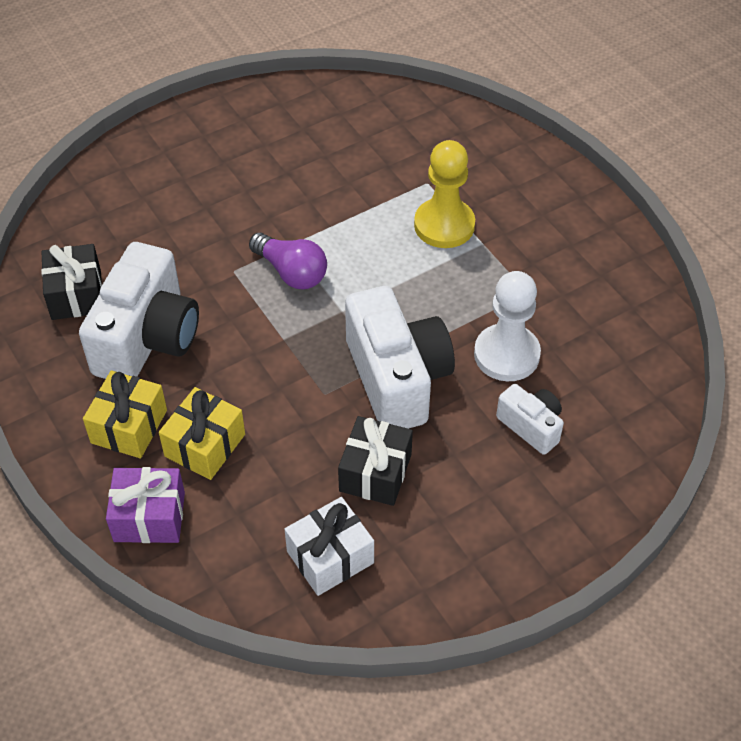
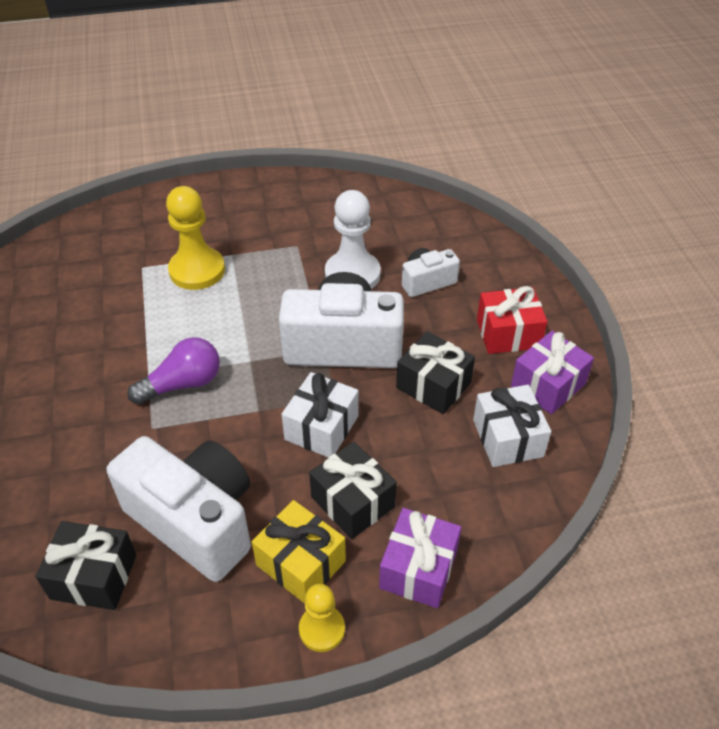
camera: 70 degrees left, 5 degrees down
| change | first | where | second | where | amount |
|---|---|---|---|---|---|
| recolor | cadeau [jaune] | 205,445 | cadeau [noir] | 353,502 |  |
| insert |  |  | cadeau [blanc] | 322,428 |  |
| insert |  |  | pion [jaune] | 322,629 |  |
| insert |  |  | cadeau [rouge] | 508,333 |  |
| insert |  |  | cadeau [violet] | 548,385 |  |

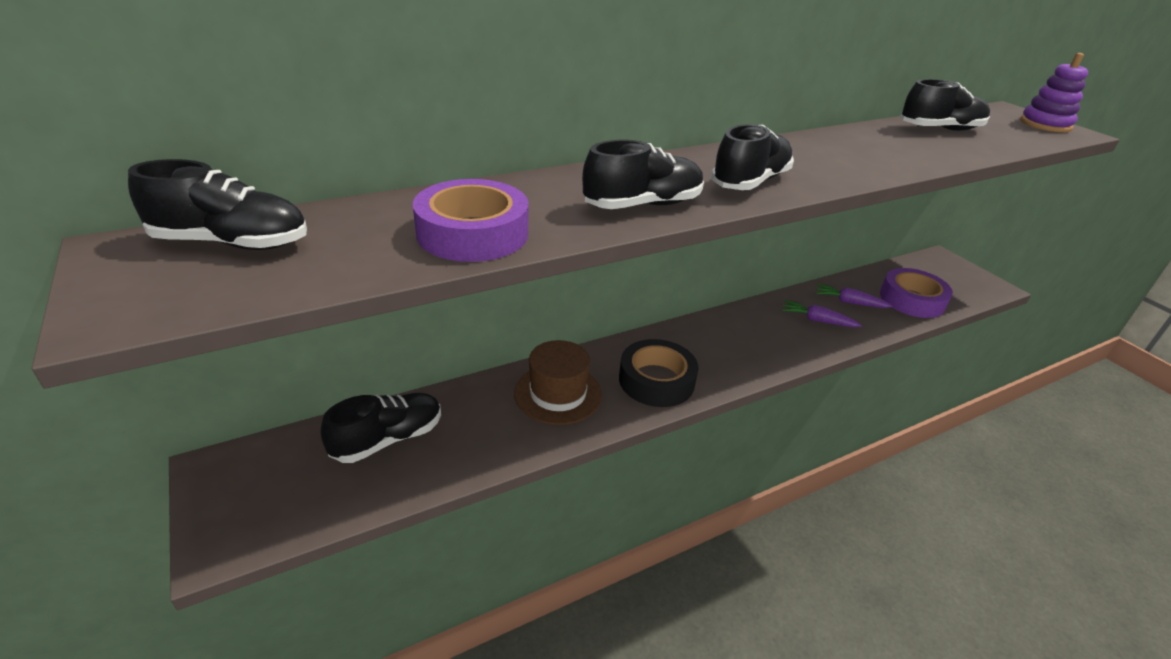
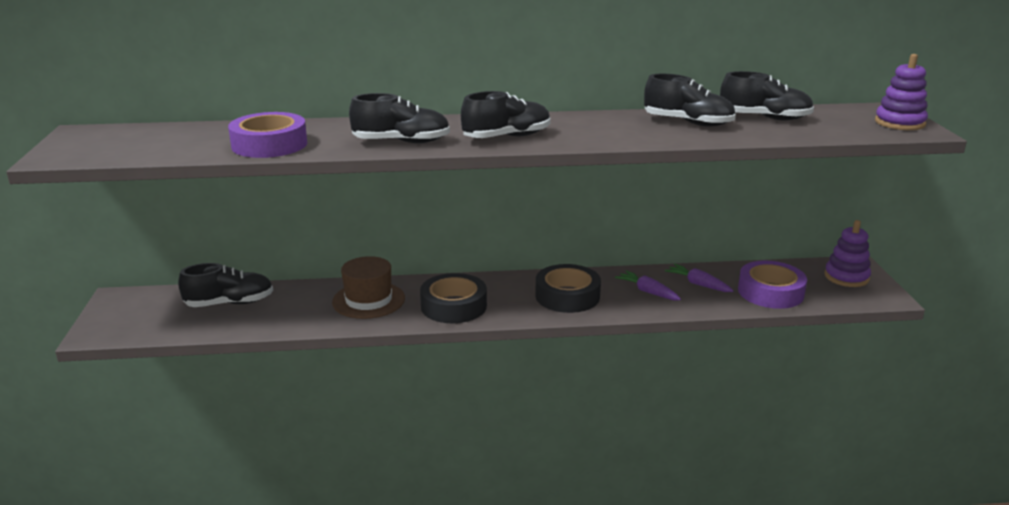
camera: 25 degrees right, 10 degrees down
| change | first | where | second | where | amount |
|---|---|---|---|---|---|
| move | chaussure [noir] | 232,243 |  | 688,123 |  |
| insert |  |  | ruban adhésif [noir] | 567,296 |  |
| insert |  |  | jouet à empiler [violet] | 846,277 |  |

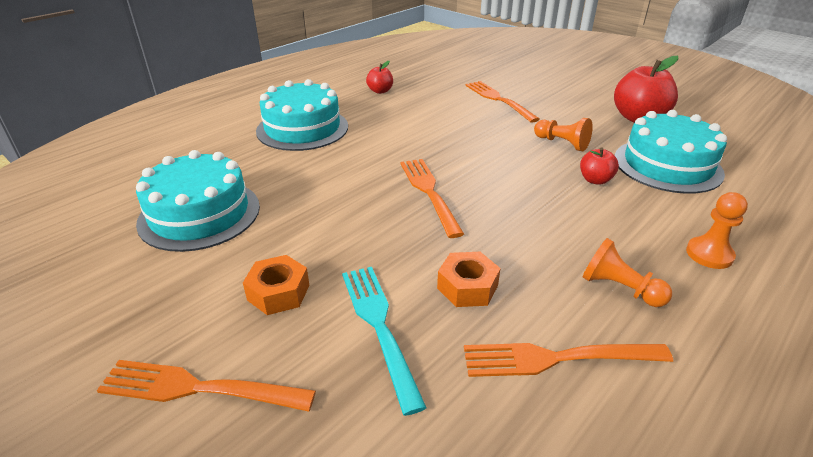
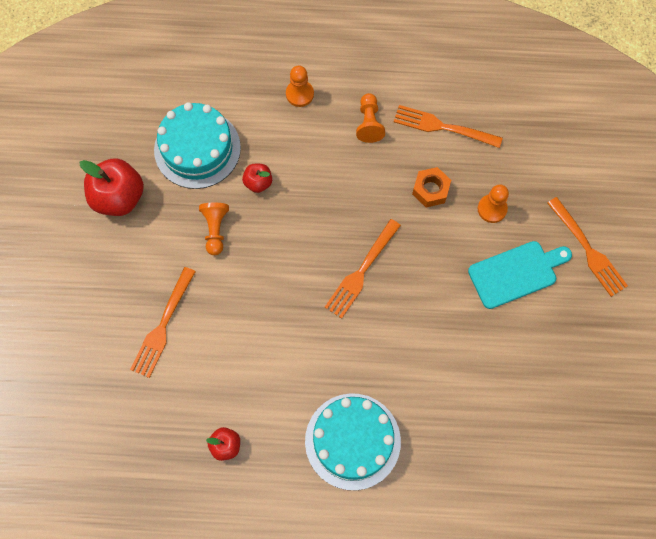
camera: 130 degrees left, 35 degrees up
| change | first | where | second | where | amount |
|---|---|---|---|---|---|
| delete | gâteau [turquoise] | 199,214 |  |  |  |
| replace | écrou [orange] | 278,292 | planche à découper [turquoise] | 516,273 |  |
| replace | fourchette [turquoise] | 379,326 | pion [orange] | 492,209 |  |
| rotate | fourchette [orange] | 557,358 |  | 443,127 | 150 degrees clockwise |

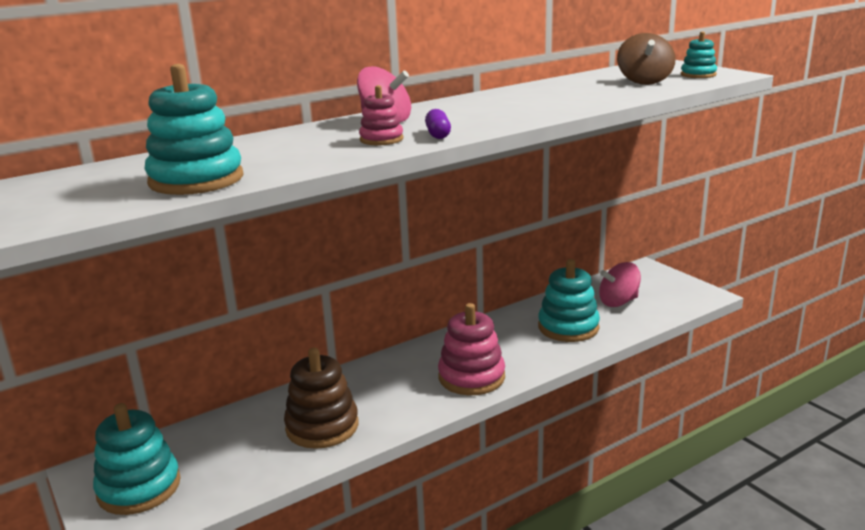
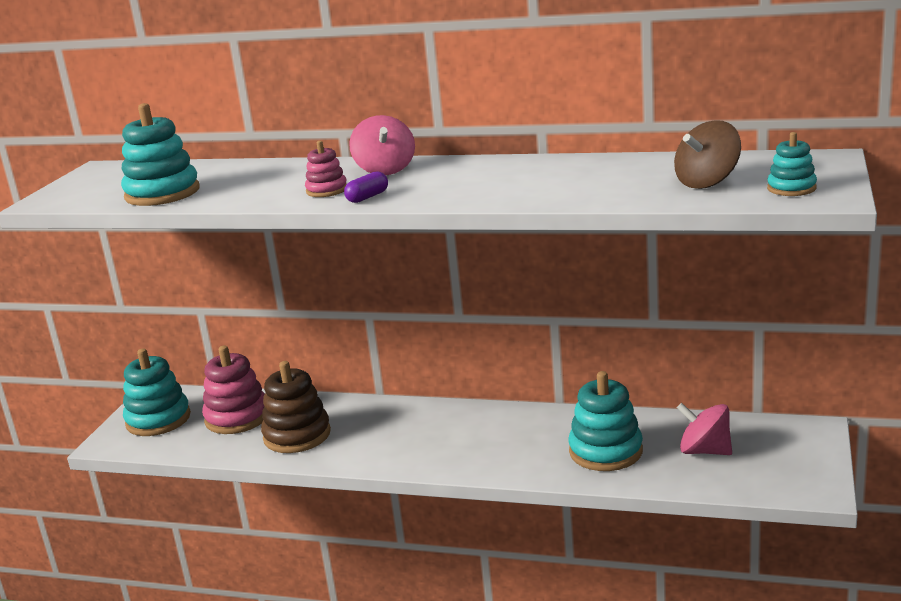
camera: 50 degrees right, 0 degrees up
| change | first | where | second | where | amount |
|---|---|---|---|---|---|
| move | jouet à empiler [rose] | 471,377 |  | 237,417 |  |

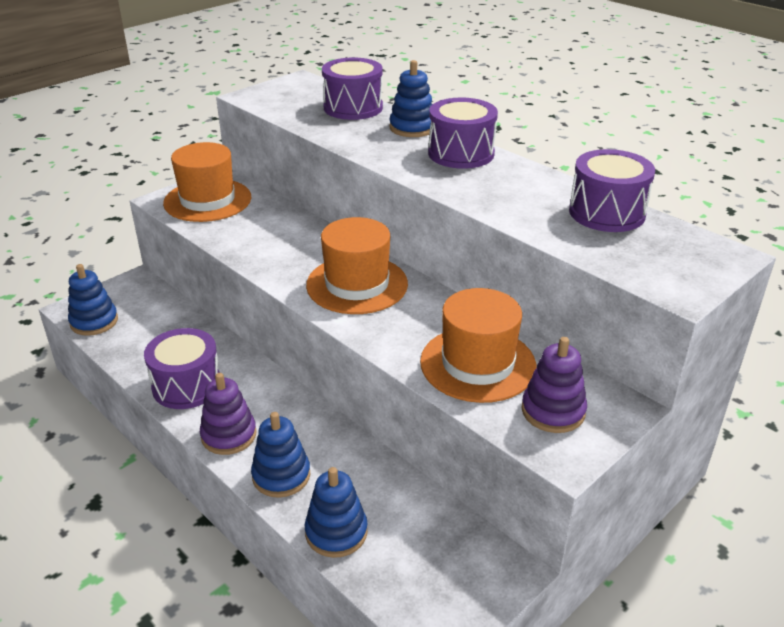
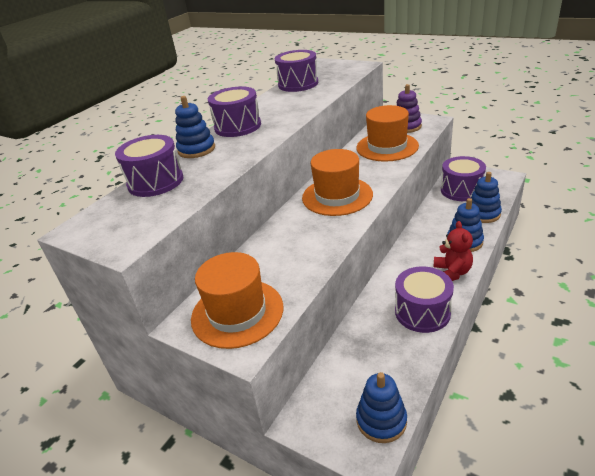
camera: 100 degrees left, 0 degrees up
| change | first | where | second | where | amount |
|---|---|---|---|---|---|
| replace | jouet à empiler [violet] | 229,435 | ours en peluche [rouge] | 452,272 |  |
| insert |  |  | tambour [violet] | 461,190 |  |

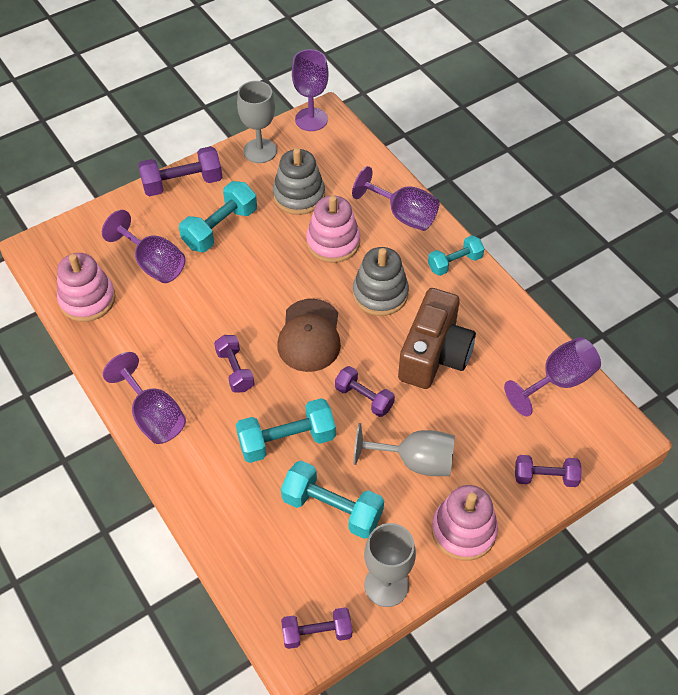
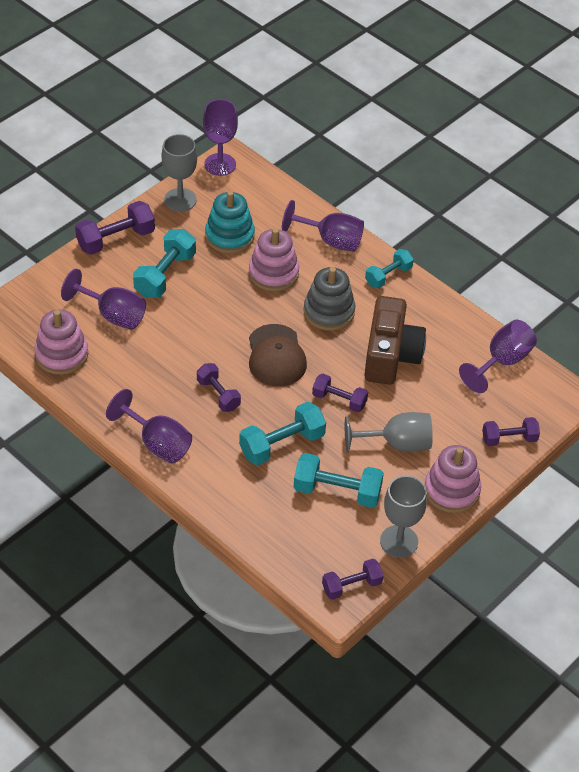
camera: 15 degrees left, 5 degrees down
| change | first | where | second | where | amount |
|---|---|---|---|---|---|
| recolor | jouet à empiler [gris] | 299,195 | jouet à empiler [turquoise] | 229,236 |  |

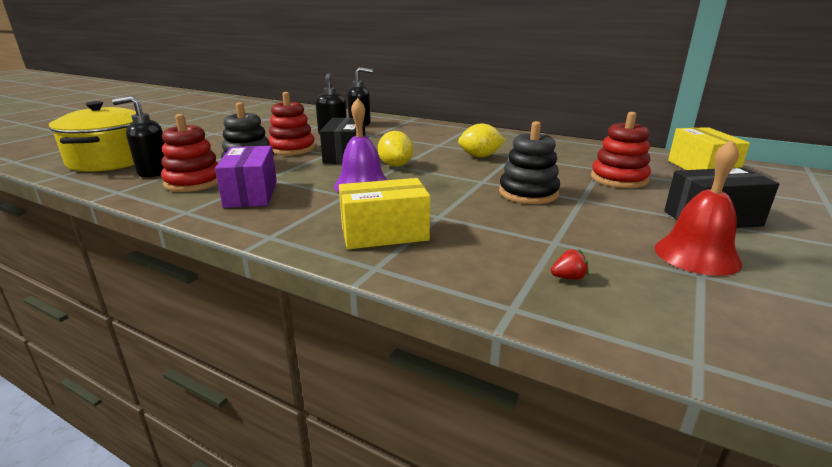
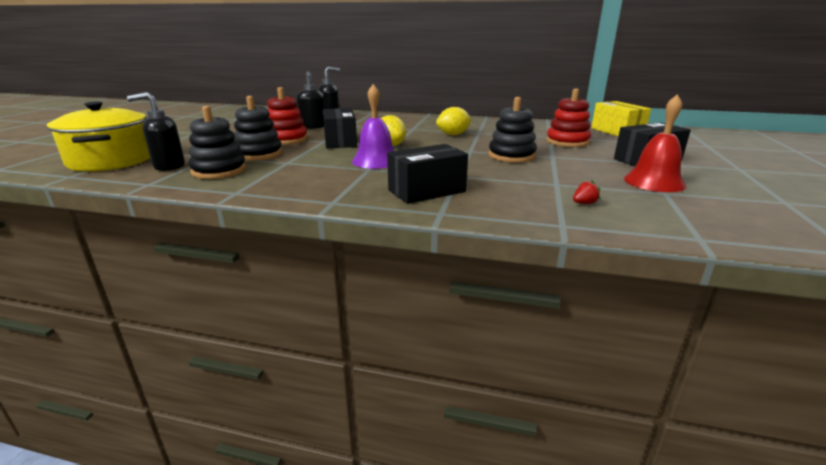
camera: 15 degrees left, 0 degrees up
| change | first | where | second | where | amount |
|---|---|---|---|---|---|
| recolor | jouet à empiler [rouge] | 194,182 | jouet à empiler [noir] | 219,171 |  |
| delete | boîte [violet] | 251,194 |  |  |  |
| recolor | boîte [jaune] | 384,234 | boîte [noir] | 427,191 |  |

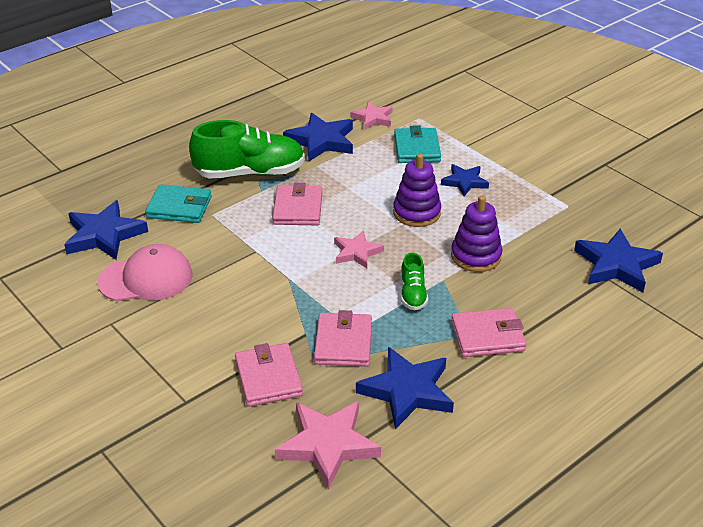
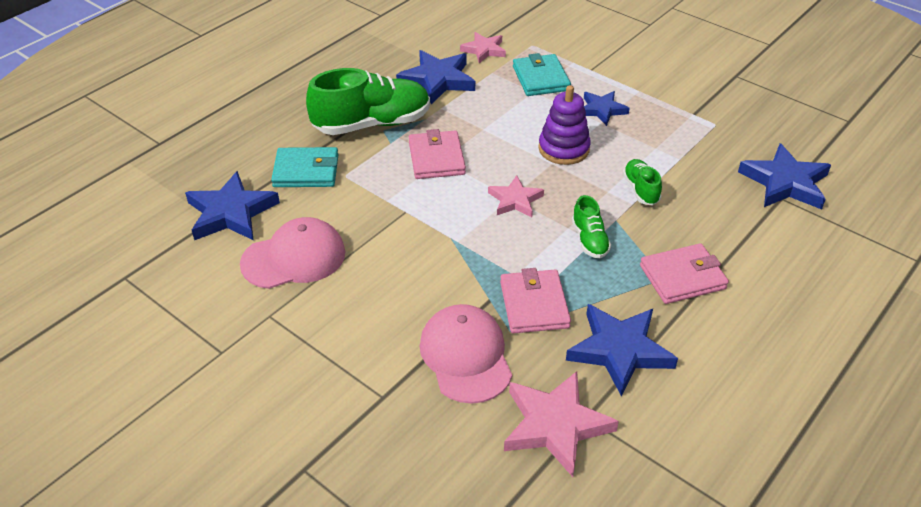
camera: 10 degrees left, 5 degrees up
| change | first | where | second | where | amount |
|---|---|---|---|---|---|
| replace | portefeuille [rose] | 268,378 | casquette [rose] | 466,356 |  |
| replace | jouet à empiler [violet] | 476,256 | chaussure [vert] | 640,190 |  |

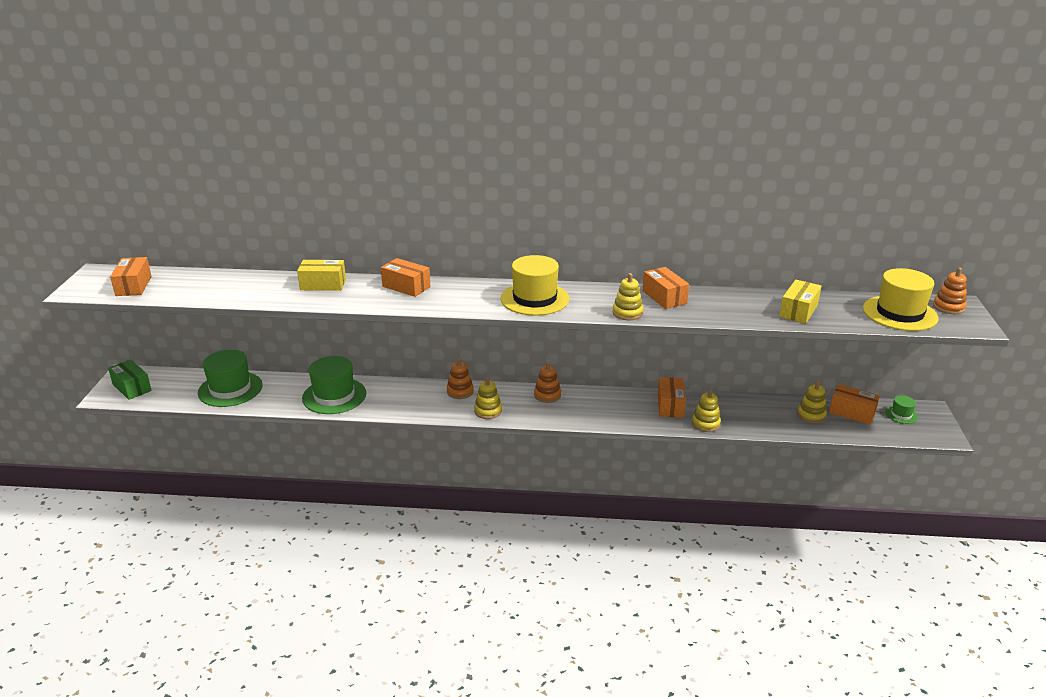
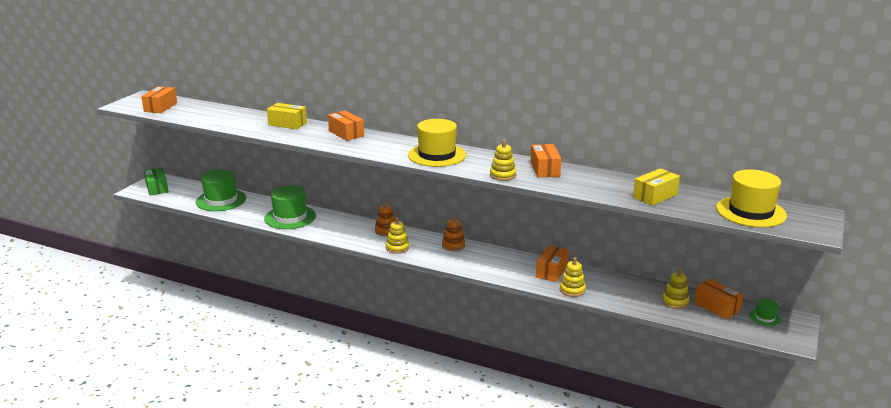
camera: 20 degrees right, 5 degrees down
| change | first | where | second | where | amount |
|---|---|---|---|---|---|
| delete | jouet à empiler [orange] | 948,307 |  |  |  |

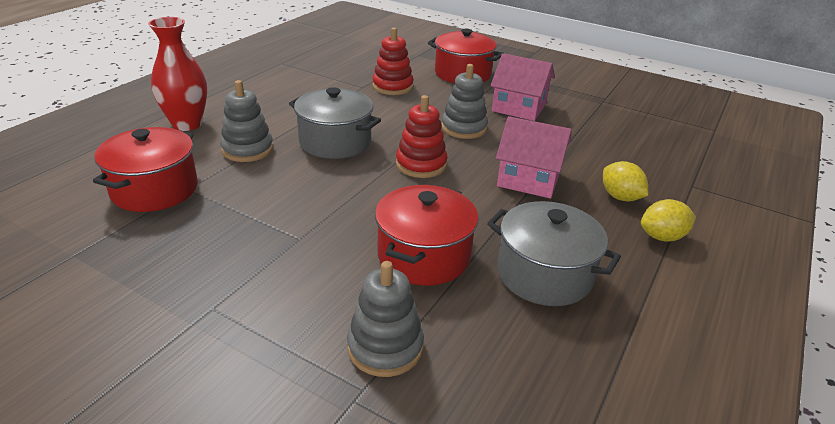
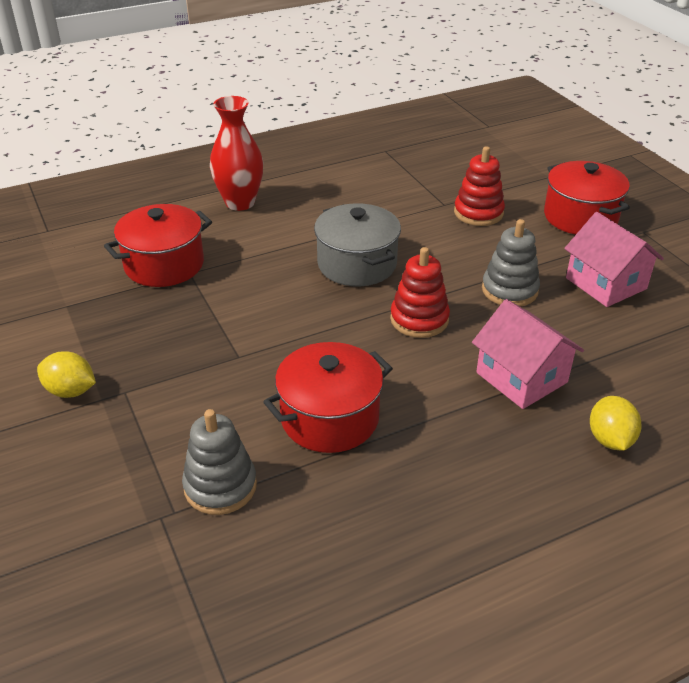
camera: 35 degrees right, 5 degrees up
| change | first | where | second | where | amount |
|---|---|---|---|---|---|
| delete | jouet à empiler [gris] | 247,149 |  |  |  |
| delete | marmite [gris] | 544,274 |  |  |  |
| move | citron [jaune] | 662,237 |  | 70,391 |  |

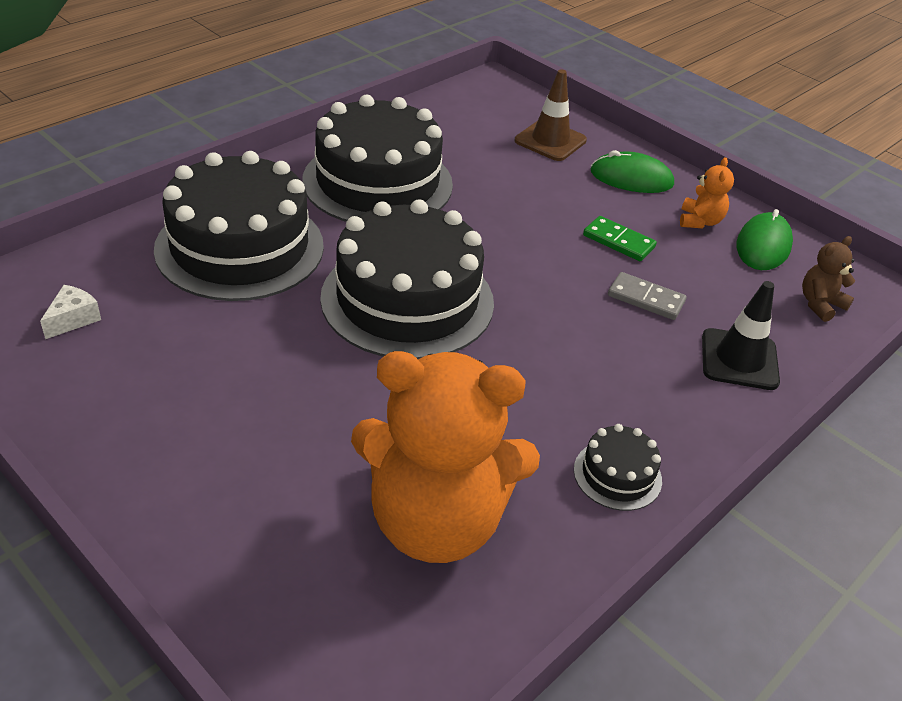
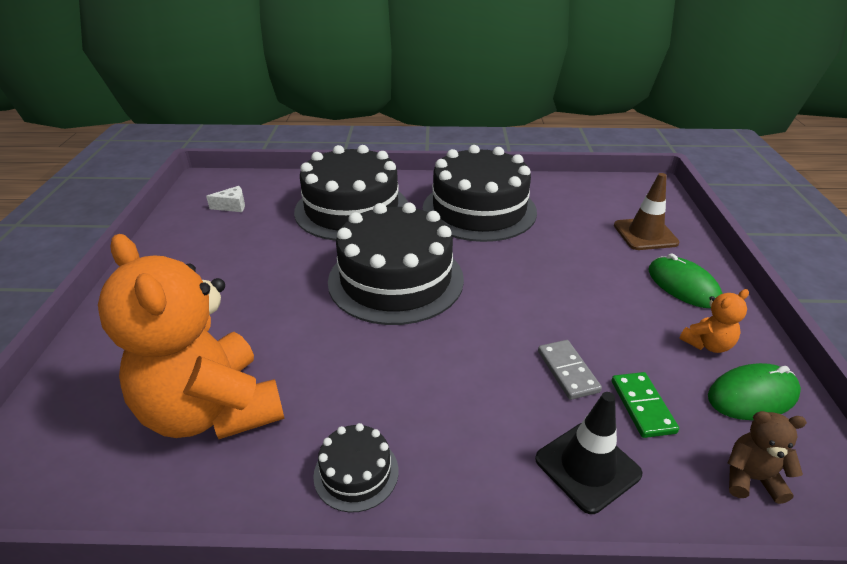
camera: 50 degrees right, 5 degrees down
| change | first | where | second | where | amount |
|---|---|---|---|---|---|
| move | domino [vert] | 618,241 |  | 642,406 |  |

